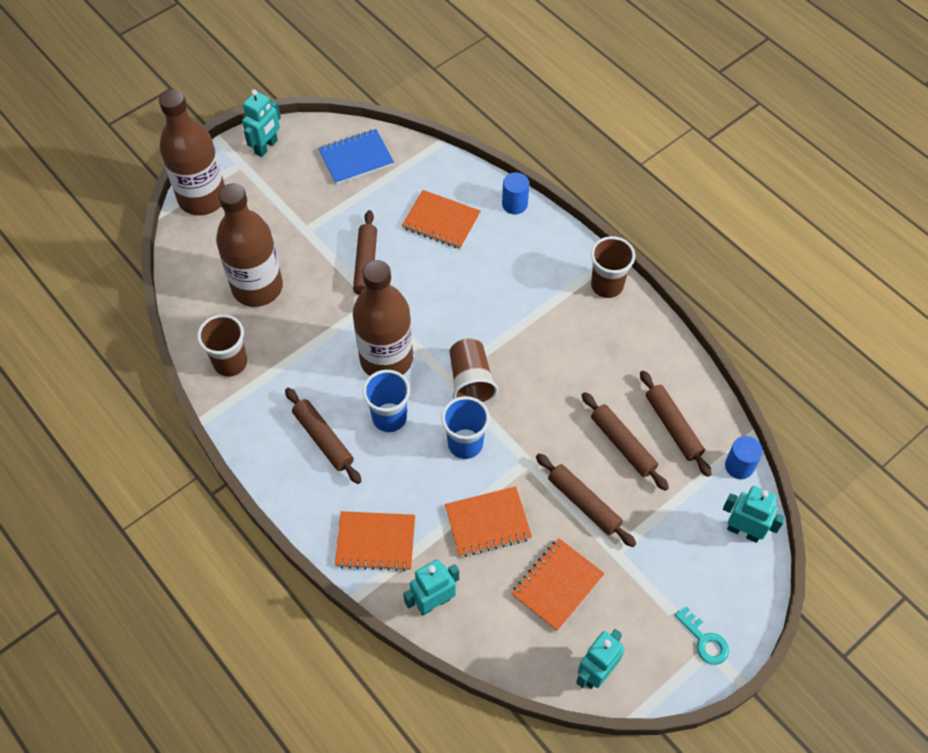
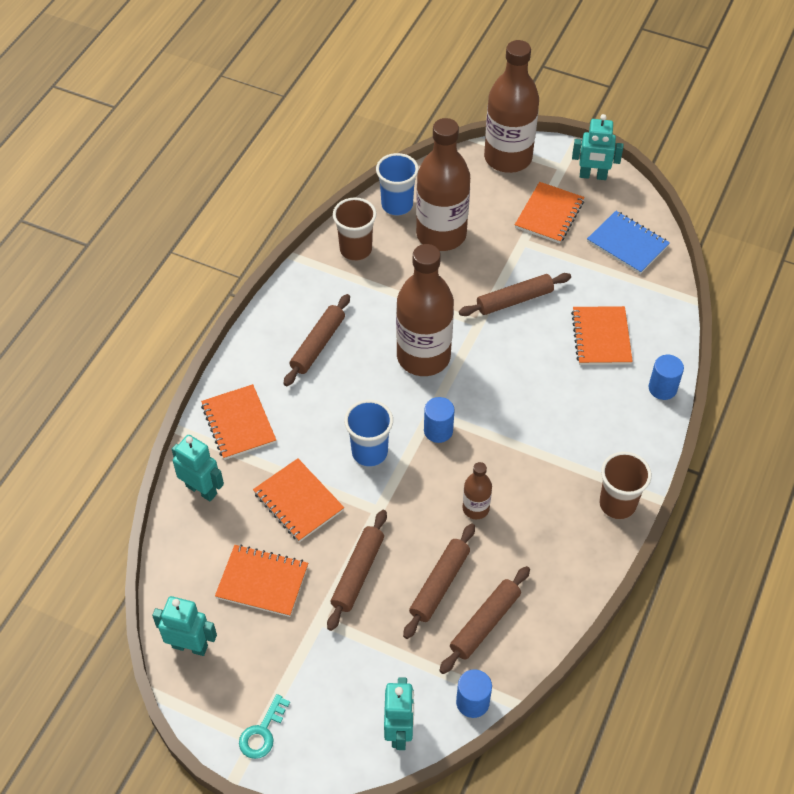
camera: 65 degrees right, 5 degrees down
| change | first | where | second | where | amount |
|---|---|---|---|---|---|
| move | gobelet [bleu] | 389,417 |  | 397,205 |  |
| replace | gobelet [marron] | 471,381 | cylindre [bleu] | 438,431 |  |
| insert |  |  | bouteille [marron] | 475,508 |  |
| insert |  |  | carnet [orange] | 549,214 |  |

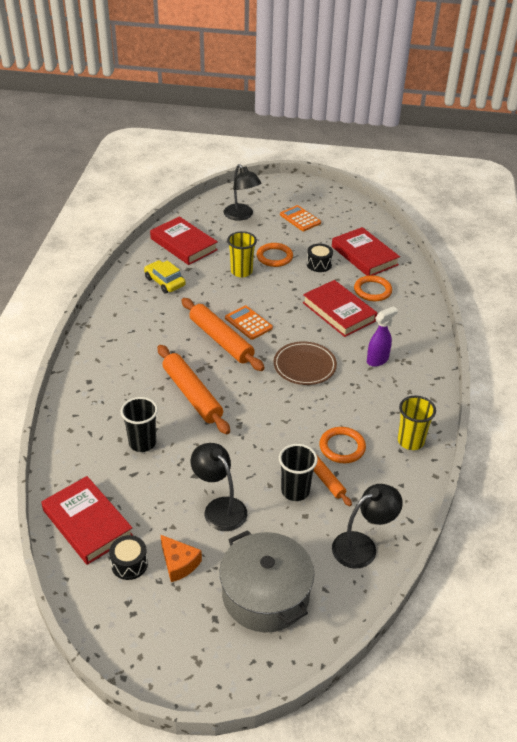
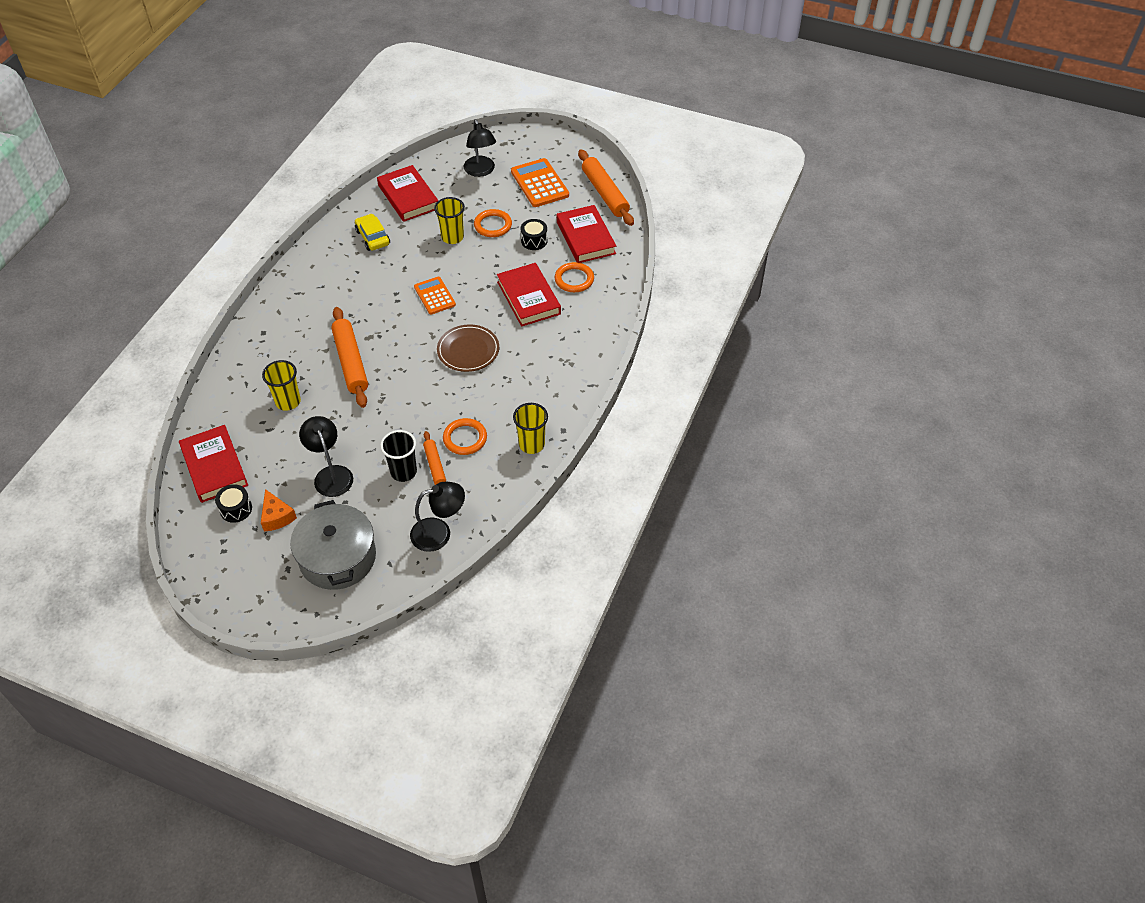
camera: 15 degrees right, 10 degrees up
| change | first | where | second | where | amount |
|---|---|---|---|---|---|
| recolor | gobelet [noir] | 142,443 | gobelet [jaune] | 288,402 |  |
| move | rouleau à pâtisserie [orange] | 221,340 |  | 605,193 |  |
| resize | calculatrice [orange] | 300,219 |  | 539,183 | x1.51 |
| delete | vaporisateur [violet] | 377,360 |  |  |  |

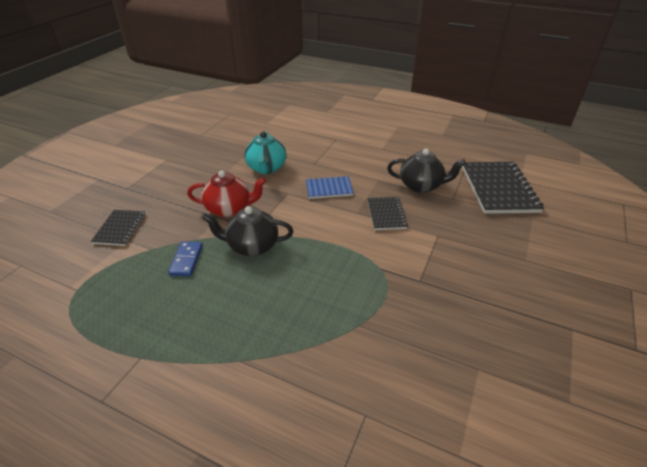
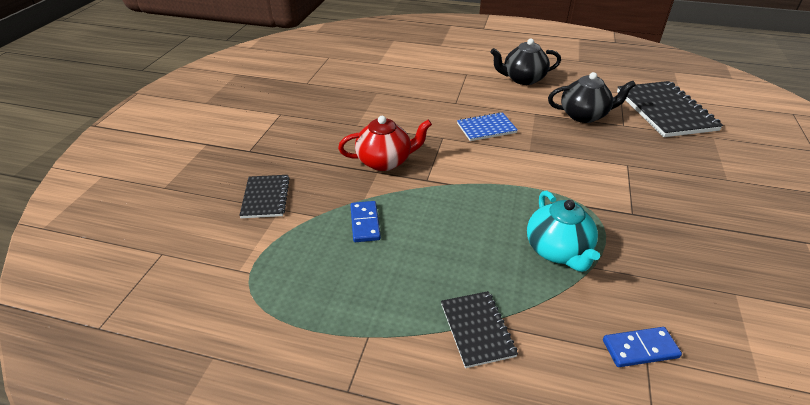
camera: 10 degrees left, 0 degrees up
| change | first | where | second | where | amount |
|---|---|---|---|---|---|
| move | théière [noir] | 252,246 |  | 523,79 |  |
| move | théière [turquoise] | 266,168 |  | 558,251 |  |
| move | carnet [noir] | 386,214 |  | 477,329 |  |
| insert |  |  | domino [bleu] | 640,349 |  |

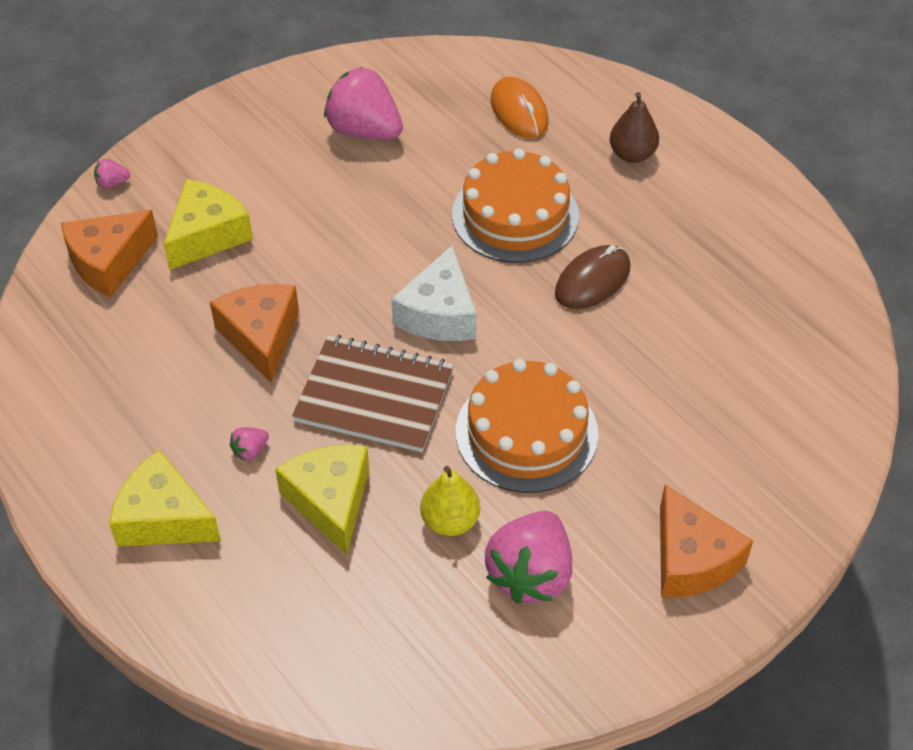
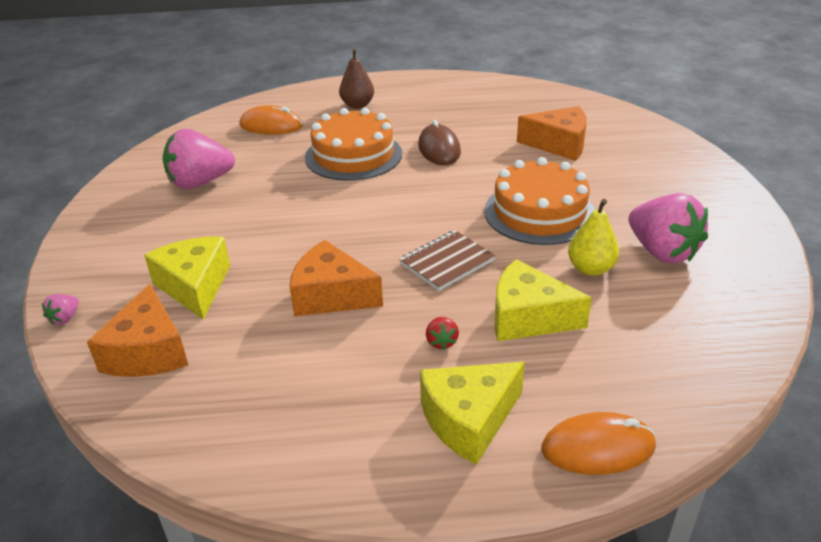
camera: 55 degrees left, 15 degrees down
| change | first | where | second | where | amount |
|---|---|---|---|---|---|
| recolor | fraise [rose] | 250,451 | fraise [rouge] | 441,342 |  |
| resize | carnet [marron] | 374,396 |  | 447,262 | x0.65 |
| delete | fromage [blanc] | 439,314 |  |  |  |
| move | fromage [orange] | 691,559 |  | 559,144 |  |
| insert |  |  | souris [orange] | 598,448 |  |

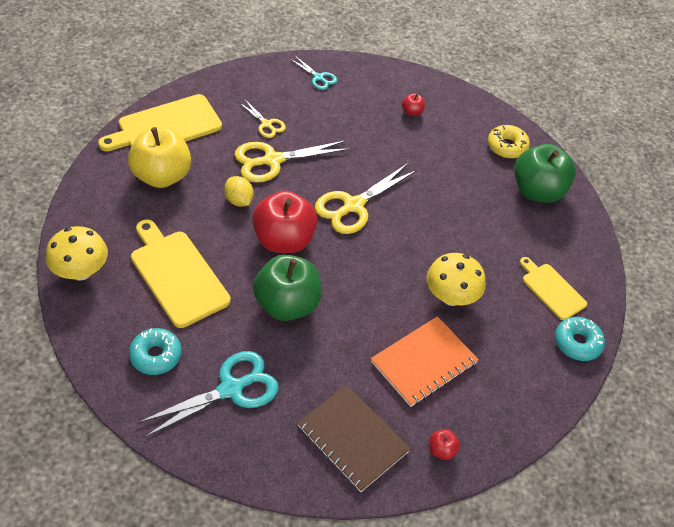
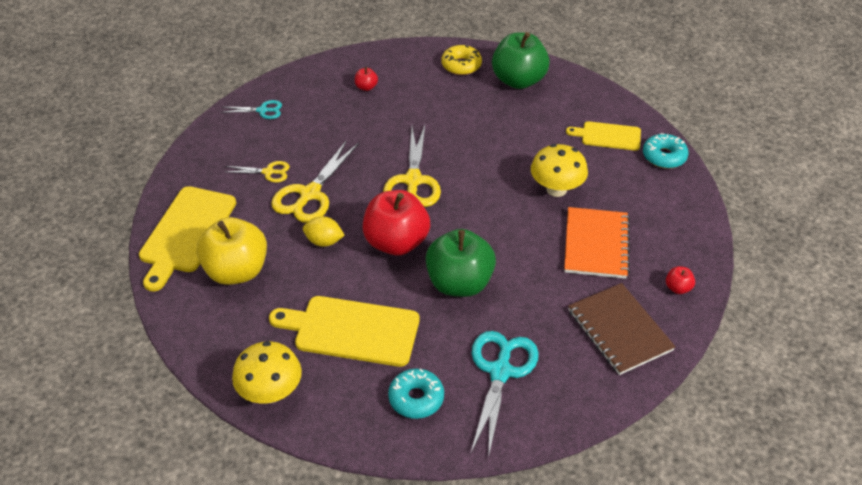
camera: 40 degrees left, 5 degrees down
| change | first | where | second | where | amount |
|---|---|---|---|---|---|
| rotate | carnet [marron] | 353,439 |  | 619,330 | 60 degrees clockwise |

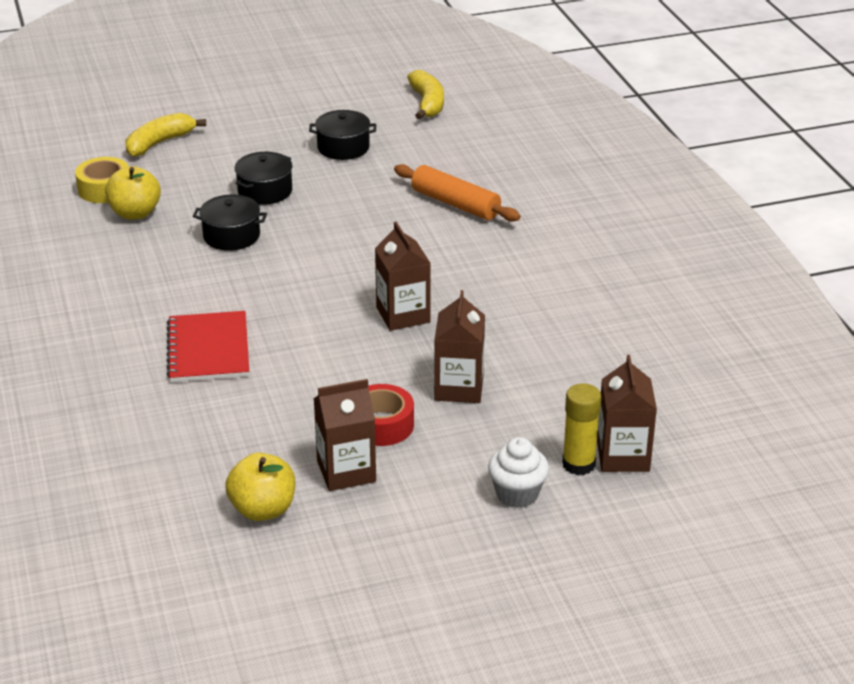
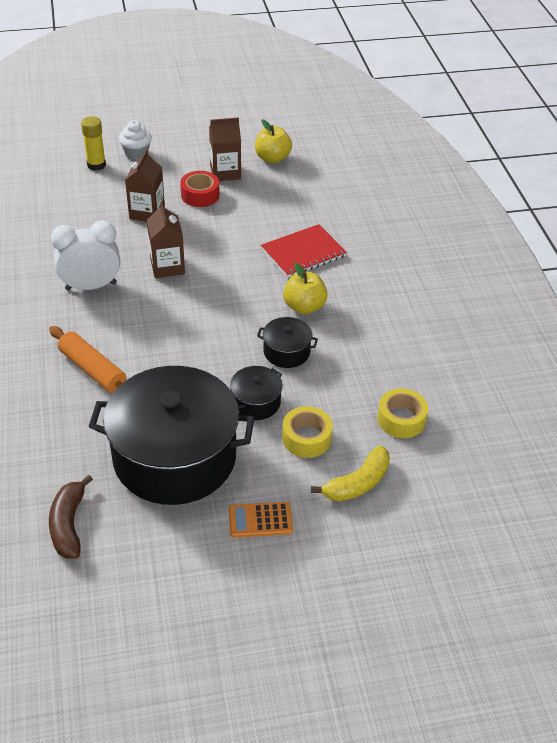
camera: 175 degrees left, 10 degrees up
| change | first | where | second | where | amount |
|---|---|---|---|---|---|
| move | pomme [jaune] | 135,213 |  | 304,307 |  |
| rotate | carnet [rouge] | 208,349 |  | 303,253 | 60 degrees clockwise |
| resize | marmite [noir] | 343,147 |  | 175,457 | x2.36 |
| recolor | banane [jaune] | 427,103 | banane [marron] | 69,524 |  |
| delete | brique de lait [marron] | 623,456 |  |  |  |
| insert |  |  | réveil [blanc] | 91,286 |  |
| insert |  |  | calculatrice [orange] | 260,520 |  |
| insert |  |  | ruban adhésif [jaune] | 306,438 |  |

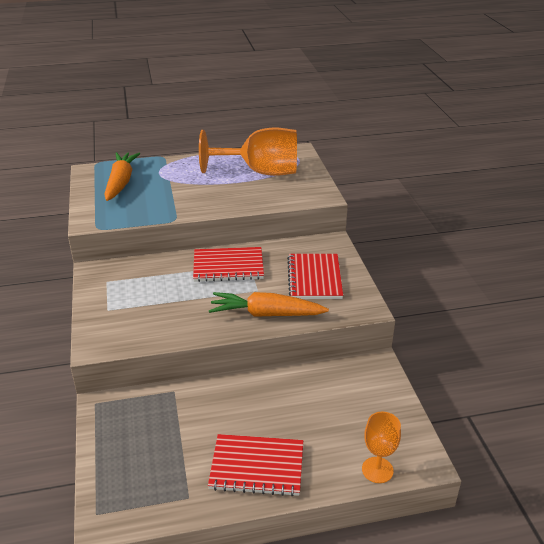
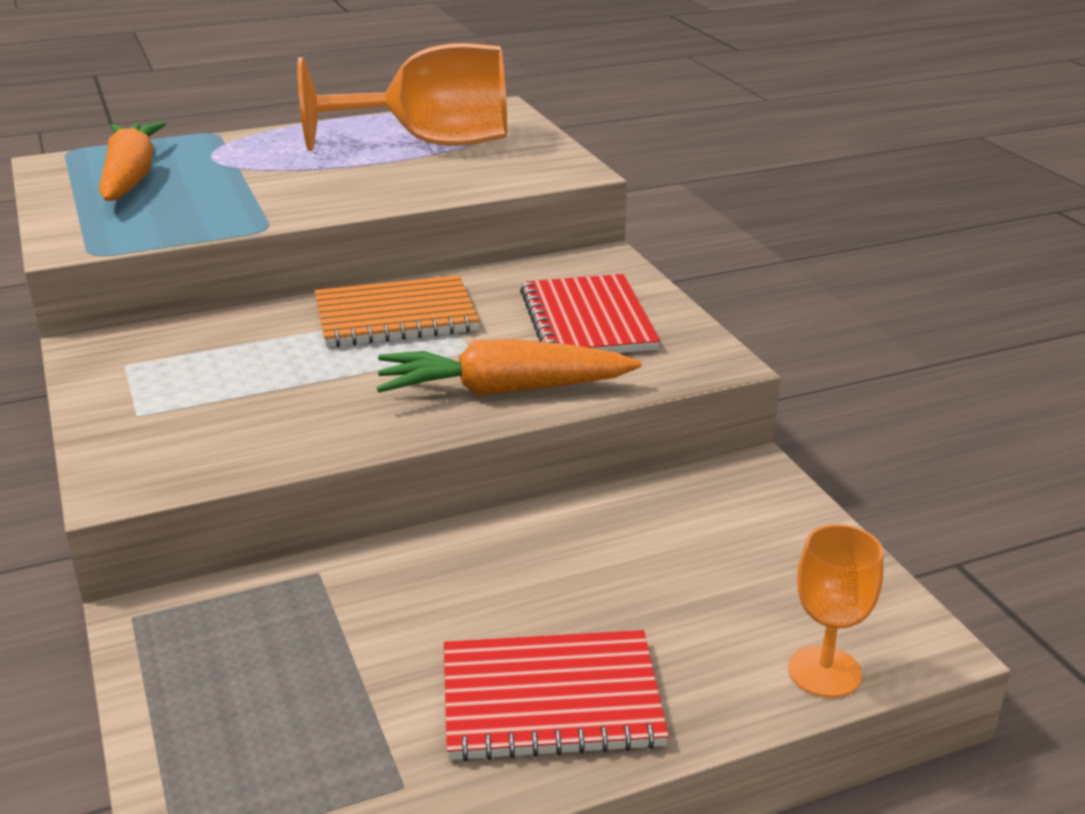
camera: 10 degrees left, 5 degrees down
| change | first | where | second | where | amount |
|---|---|---|---|---|---|
| recolor | carnet [rouge] | 228,266 | carnet [orange] | 396,316 |  |

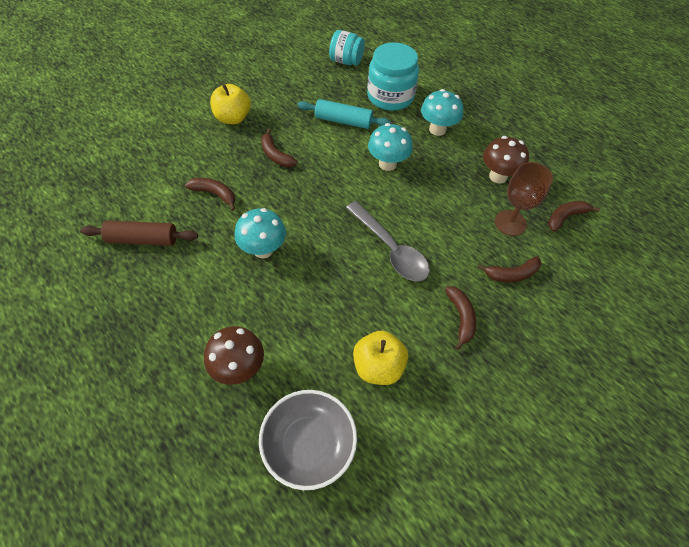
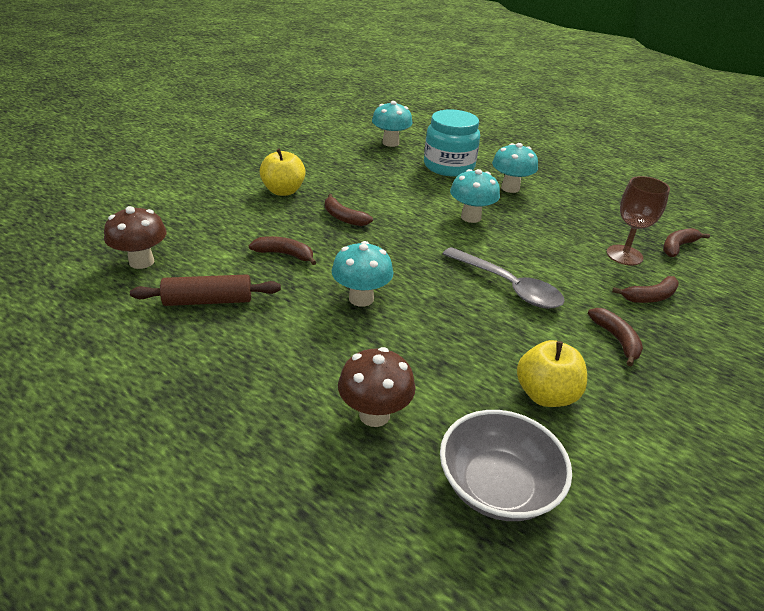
camera: 10 degrees left, 20 degrees down
| change | first | where | second | where | amount |
|---|---|---|---|---|---|
| delete | rouleau à pâtisserie [turquoise] | 343,121 |  |  |  |
| replace | bocal [turquoise] | 346,61 | champignon [turquoise] | 390,143 |  |
| move | champignon [marron] | 498,176 |  | 141,262 |  |

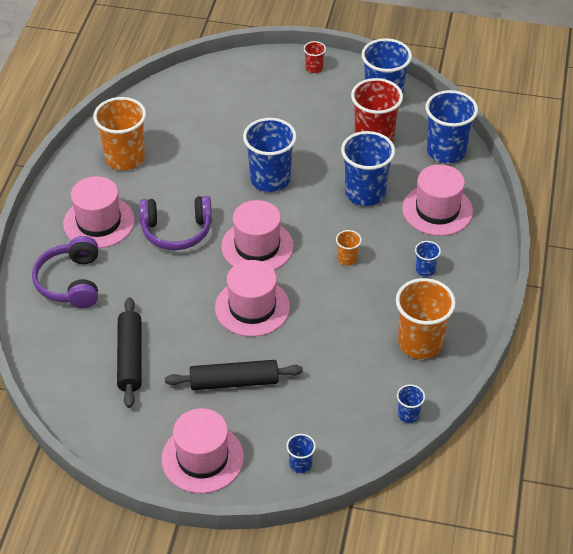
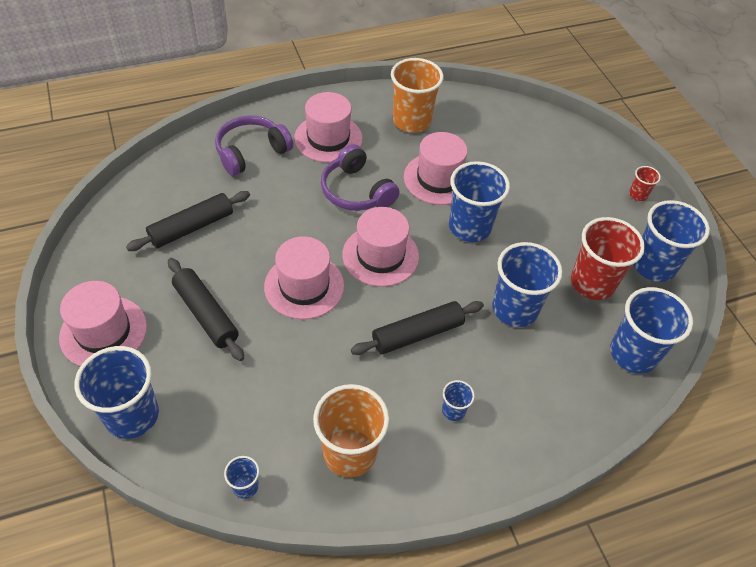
camera: 55 degrees right, 5 degrees up
| change | first | where | second | where | amount |
|---|---|---|---|---|---|
| resize | gobelet [bleu] | 300,464 |  | 132,415 | x2.15 |
| replace | gobelet [orange] | 347,259 | rouleau à pâtisserie [noir] | 417,334 |  |
| move | chapeau [rose] | 437,210 |  | 438,179 |  |

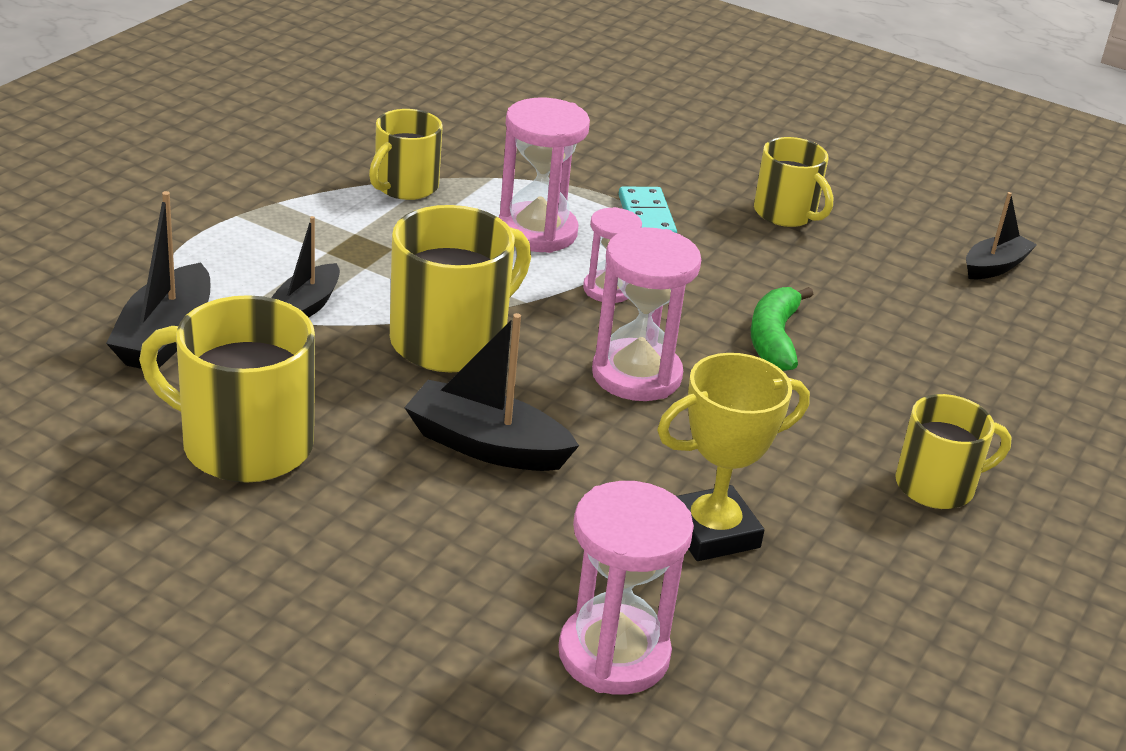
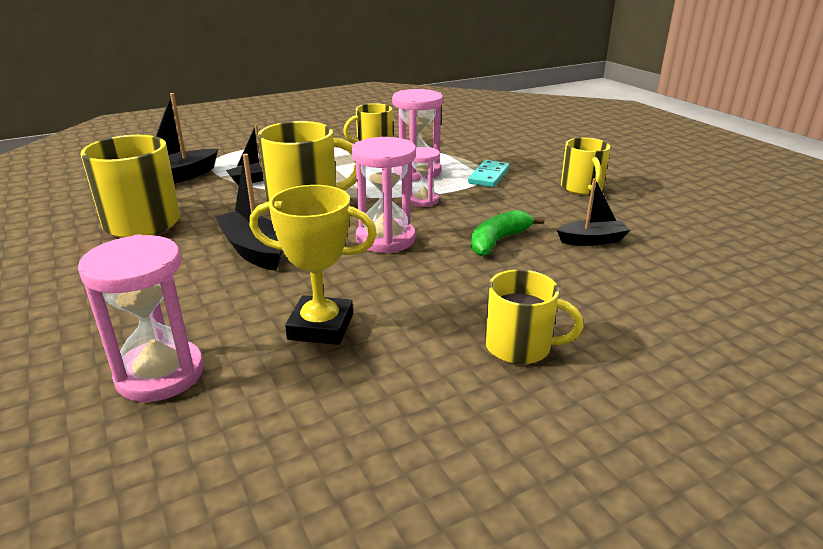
camera: 35 degrees right, 5 degrees down
| change | first | where | second | where | amount |
|---|---|---|---|---|---|
| move | bateau [noir] | 994,266 |  | 592,240 |  |

